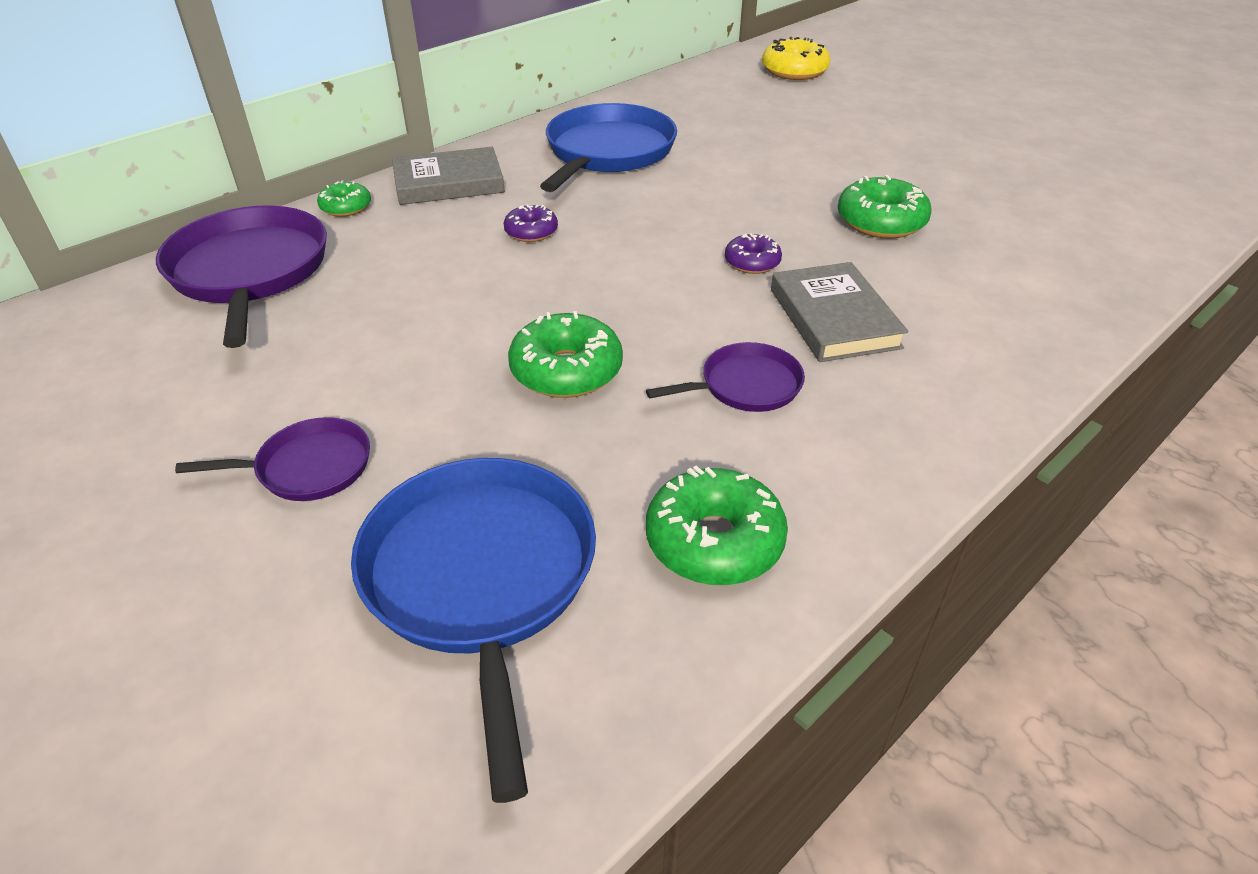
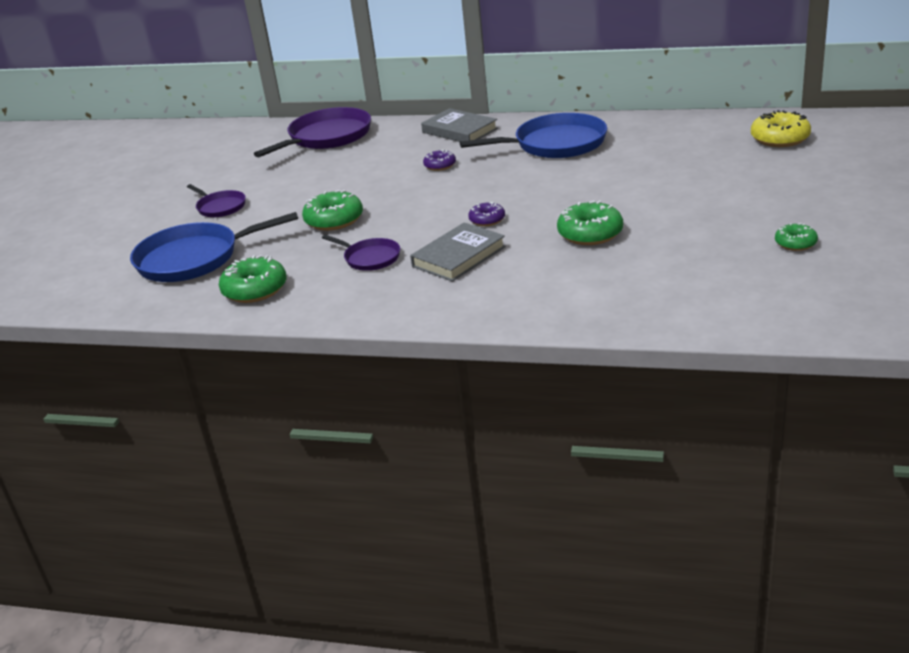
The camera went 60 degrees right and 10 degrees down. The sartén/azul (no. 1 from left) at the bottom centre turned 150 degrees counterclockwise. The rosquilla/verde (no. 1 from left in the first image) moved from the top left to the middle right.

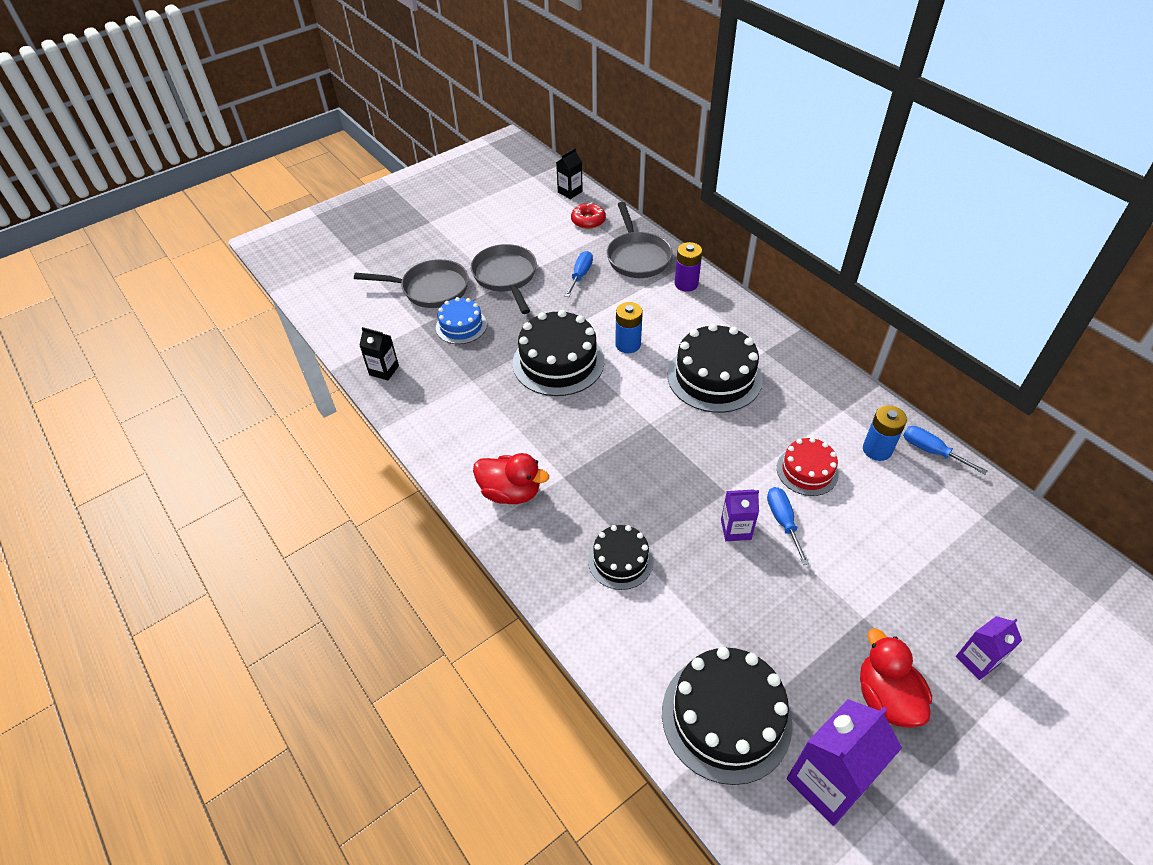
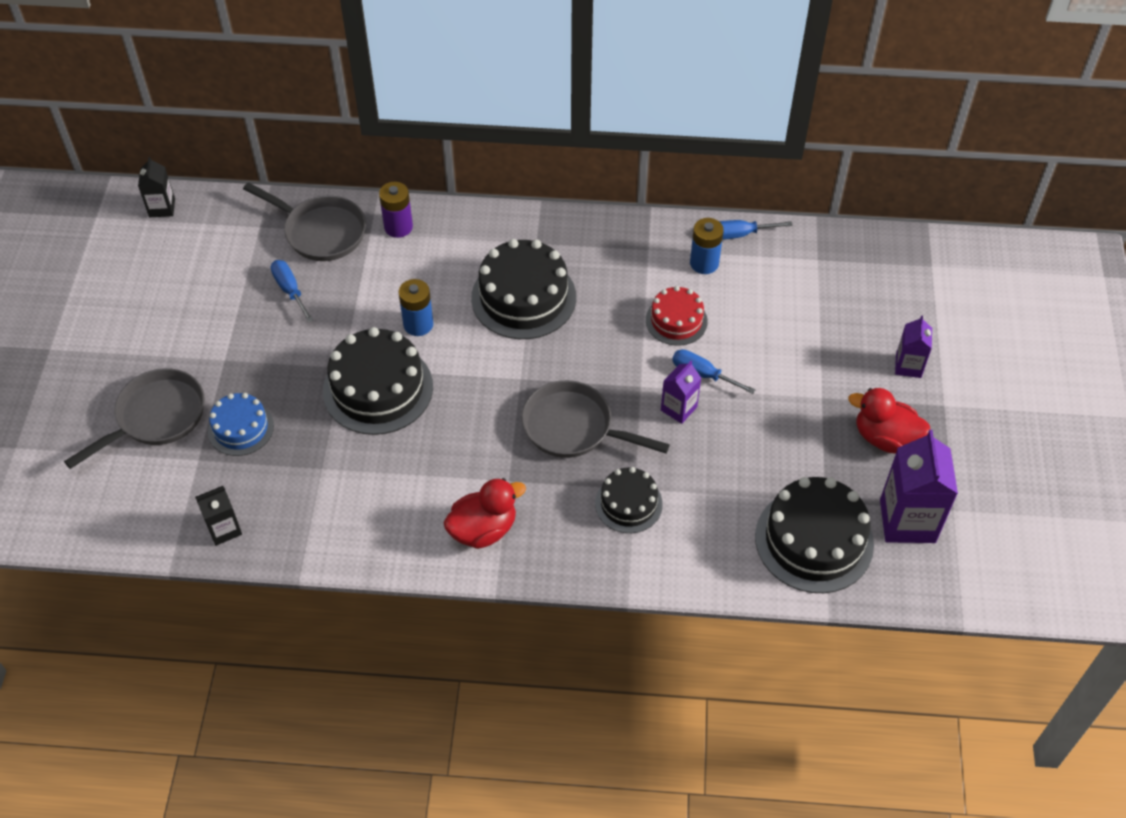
The camera went 50 degrees left and 5 degrees up. The sartén/gris (no. 2 from left in the first image) moved from the top centre to the centre. The rosquilla/rojo at the top centre disappeared.

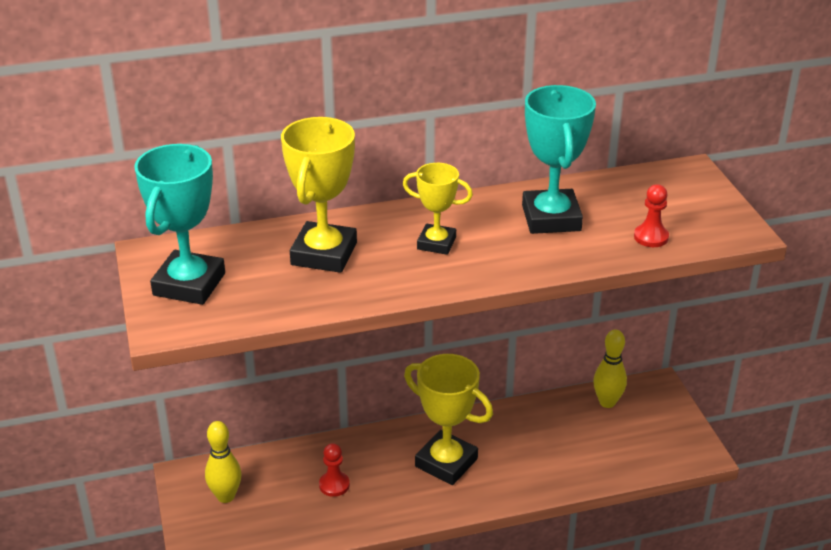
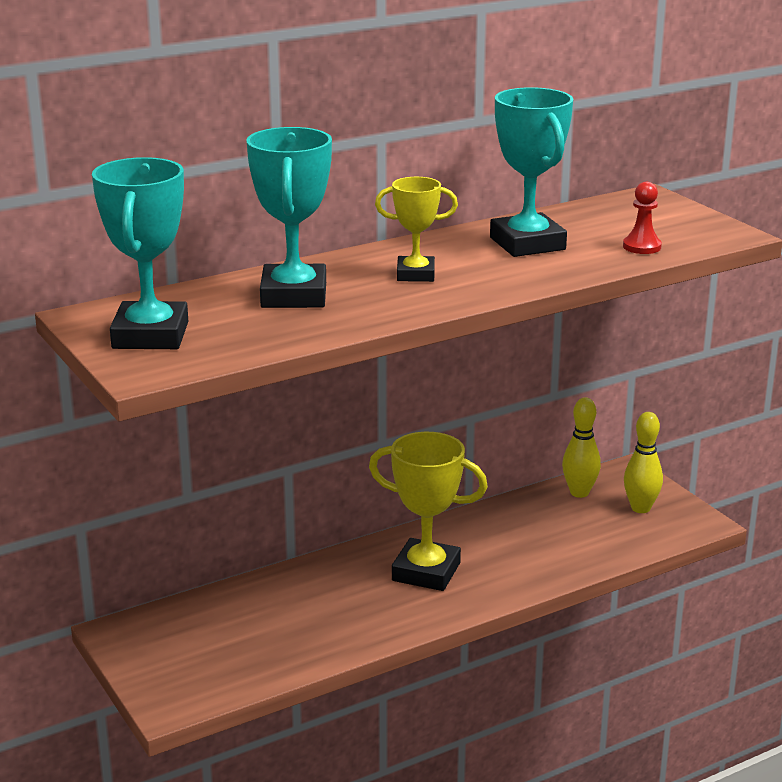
The camera went 15 degrees left and 10 degrees down. The trofeo/amarillo (no. 1 from left) at the centre became the trofeo/turquesa (no. 2 from left) at the top centre. The bolo/amarillo (no. 1 from left in the first image) moved from the bottom left to the middle right. The peón/rojo (no. 1 from left) at the bottom centre disappeared.

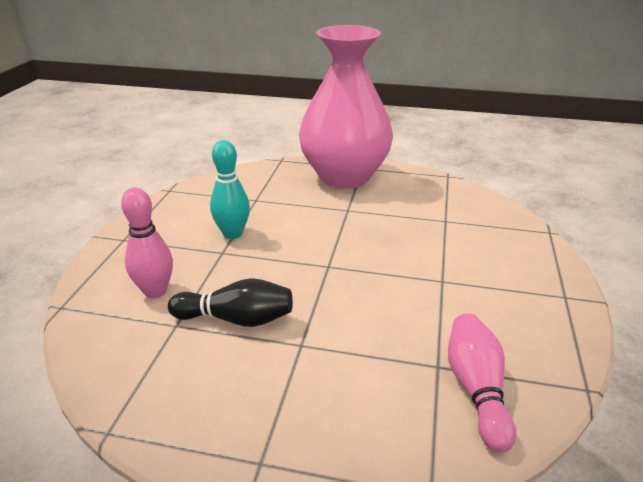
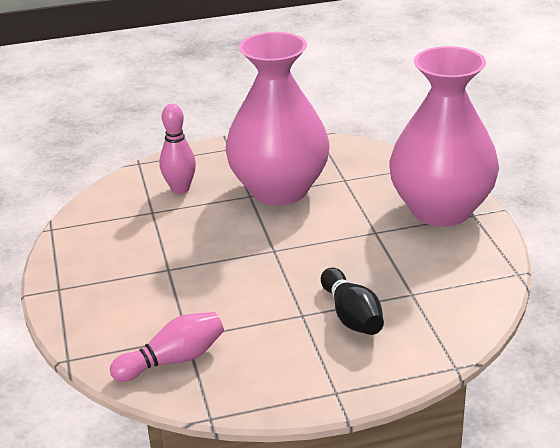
The camera went 65 degrees right and 0 degrees up. The bolo/turquesa at the centre was replaced by the florero/rosa (no. 1 from left) at the top centre. The bolo/negro moved from the centre to the bottom centre.

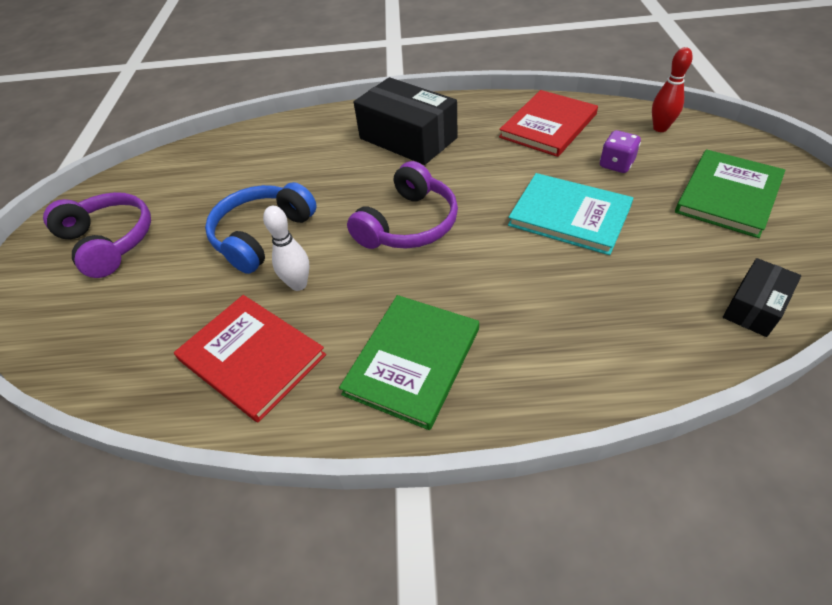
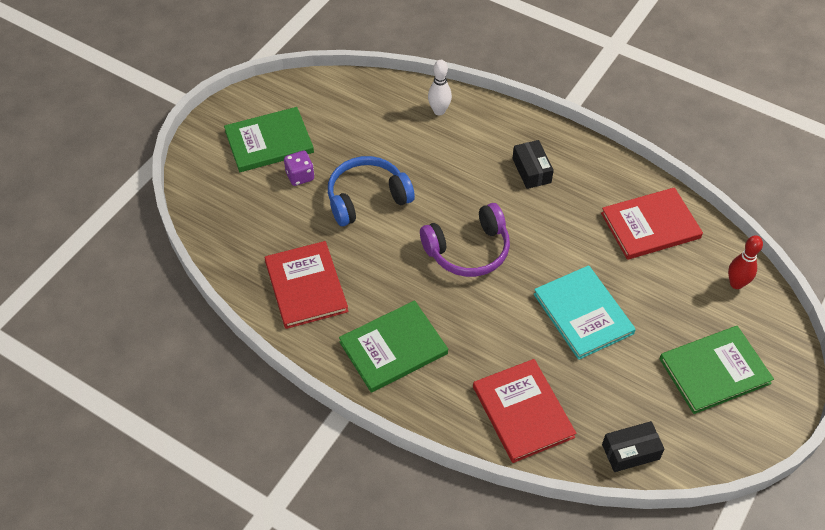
The camera went 30 degrees right and 5 degrees up. The auriculares/morado (no. 1 from left) at the middle left was replaced by the libro/verde (no. 1 from left) at the top left. The dado/morado moved from the top right to the top centre. The bolo/blanco moved from the centre to the top centre. The libro/rojo (no. 2 from left) at the bottom centre appeared. The caja/negro (no. 1 from left) at the top centre changed to 0.53 times the size.

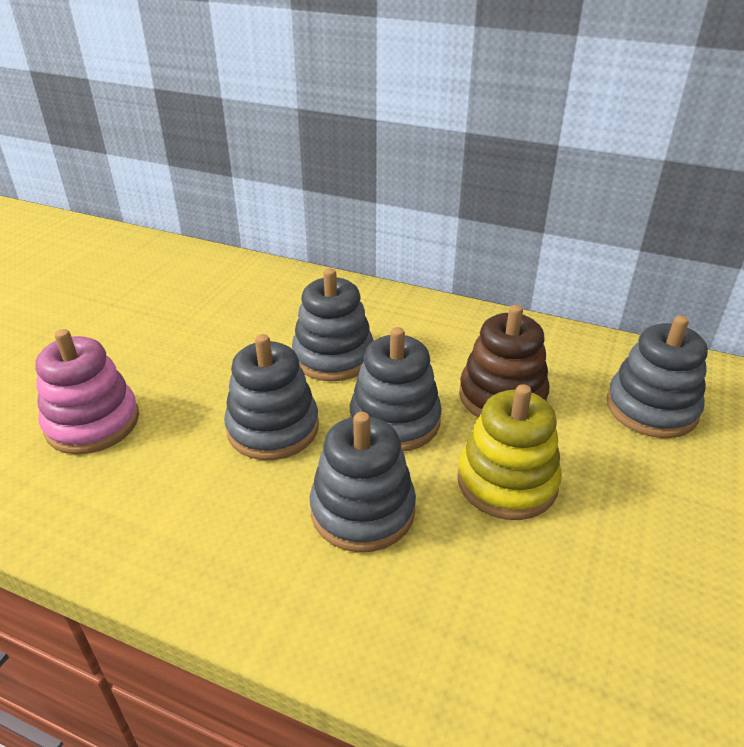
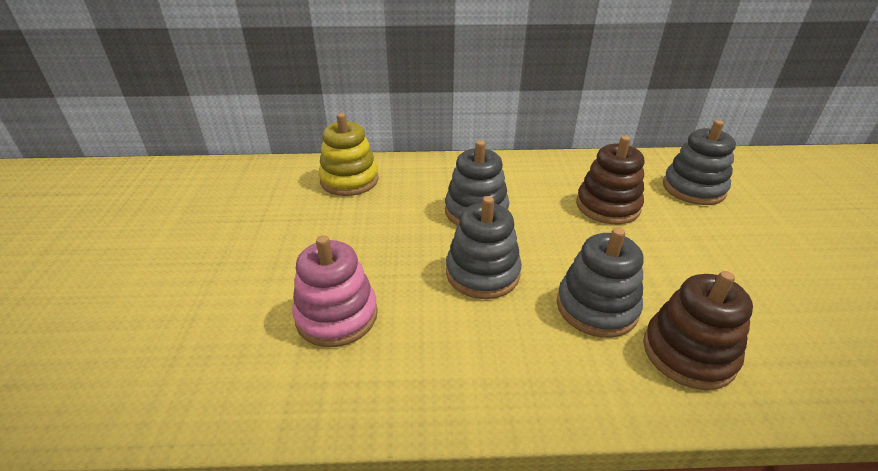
The camera went 25 degrees left and 0 degrees up. The juguete apilable/amarillo moved from the middle right to the top centre. The juguete apilable/marrón (no. 2 from left) at the bottom right appeared. The juguete apilable/gris (no. 4 from left) at the centre disappeared.

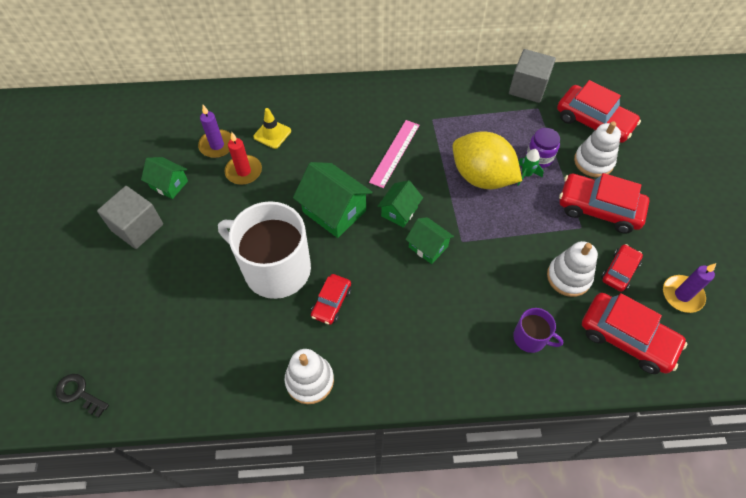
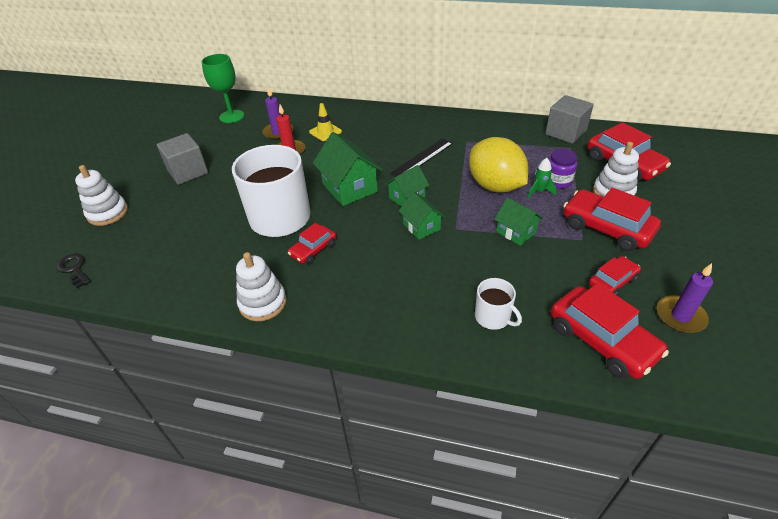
The camera went 20 degrees right and 15 degrees down. The juguete apilable/blanco (no. 2 from left in the first image) moved from the middle right to the middle left. The copa/verde at the top left appeared. The regla/rosa at the top centre became the regla/negro at the top centre. The taza/morado at the middle right became the taza/blanco (no. 2 from left) at the centre. The casa/verde (no. 1 from left in the first image) moved from the middle left to the centre.

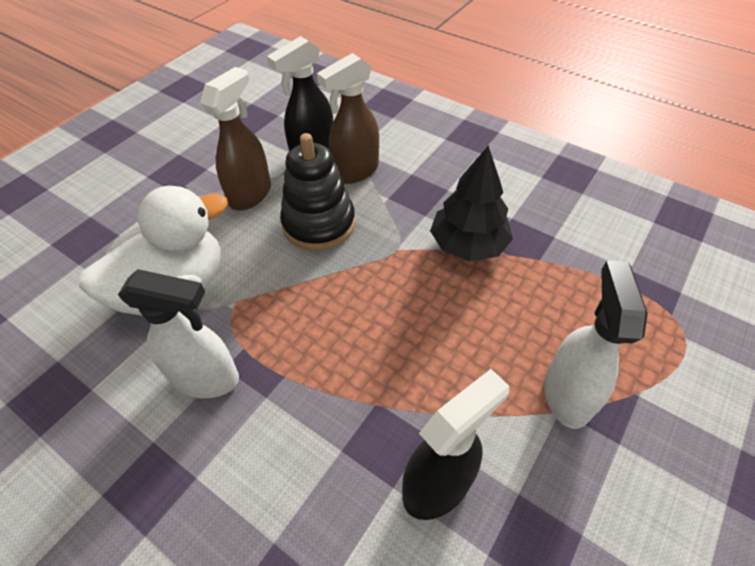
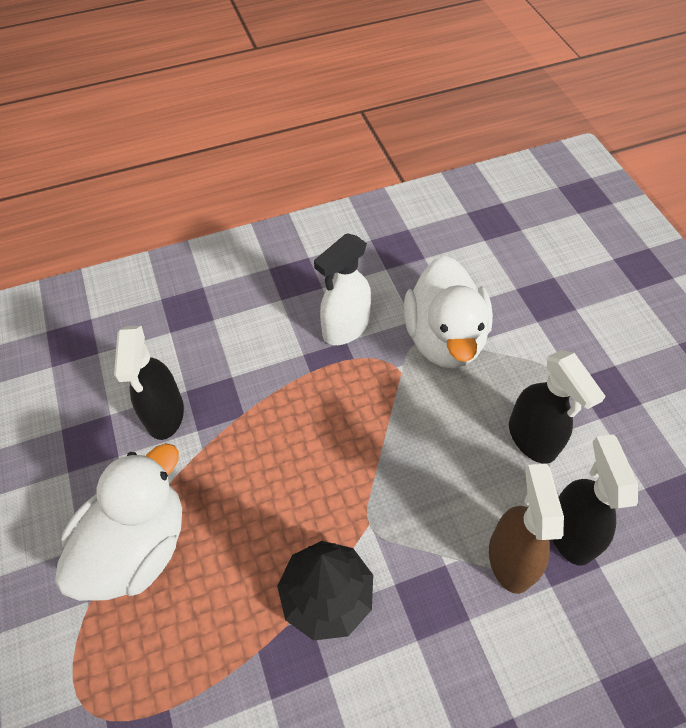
The camera went 125 degrees right and 5 degrees up. The pulverizador/blanco (no. 2 from left) at the middle right was replaced by the pato/blanco (no. 1 from left) at the bottom left. The pulverizador/marrón (no. 1 from left) at the top left became the pulverizador/negro (no. 2 from left) at the middle right. The juguete apilable/negro at the centre disappeared.

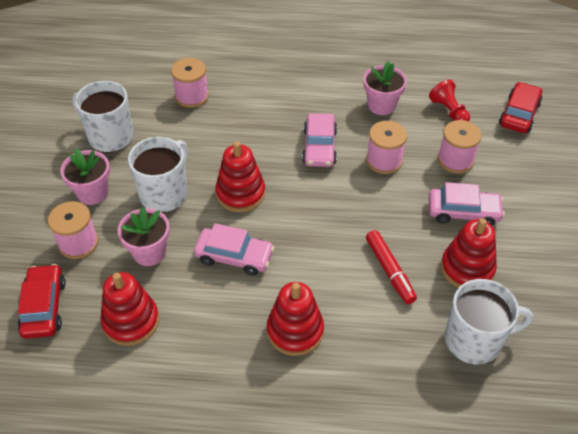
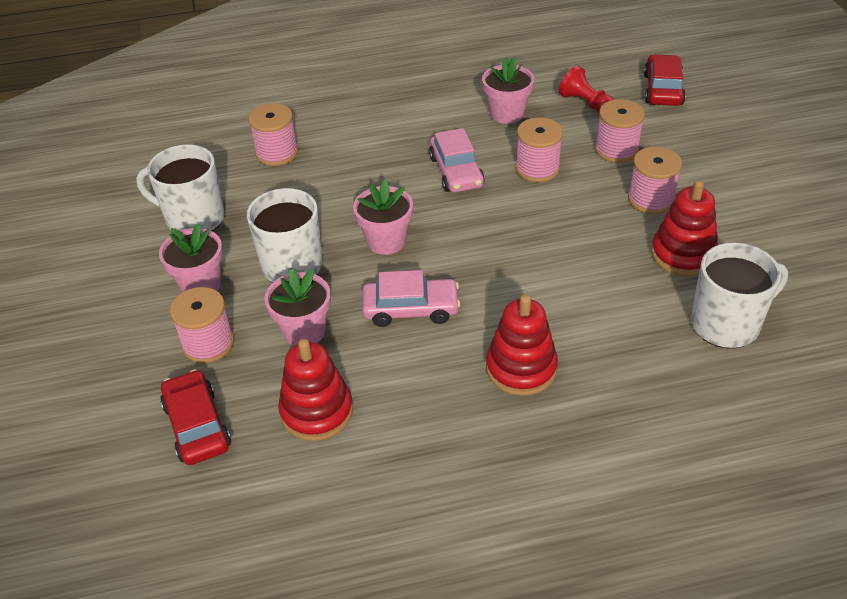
The camera went 15 degrees left and 5 degrees down. The juguete apilable/rojo (no. 2 from left) at the centre was replaced by the maceta/rosa (no. 3 from left) at the centre. The coche/rosa (no. 3 from left) at the middle right was replaced by the carrete/rosa (no. 5 from left) at the top right. The rotulador/rojo at the middle right disappeared.

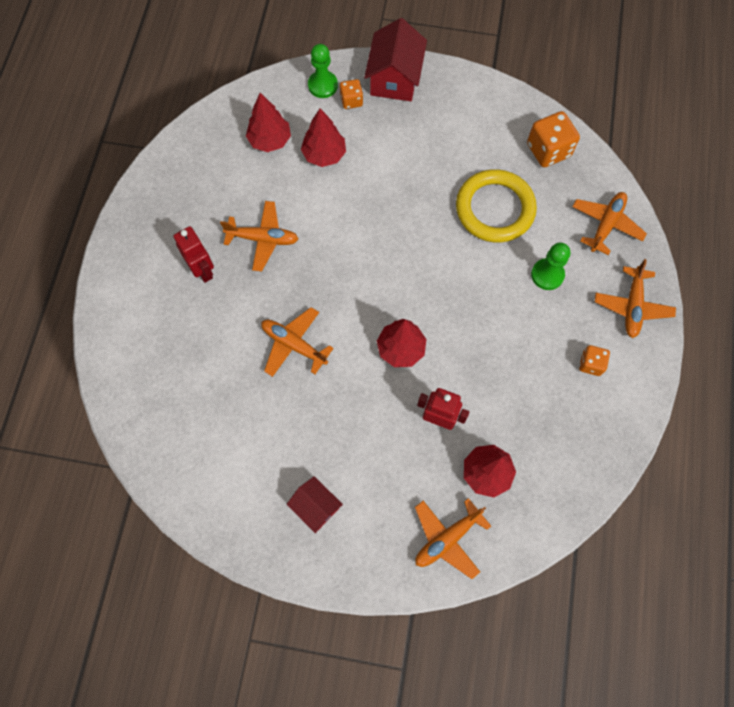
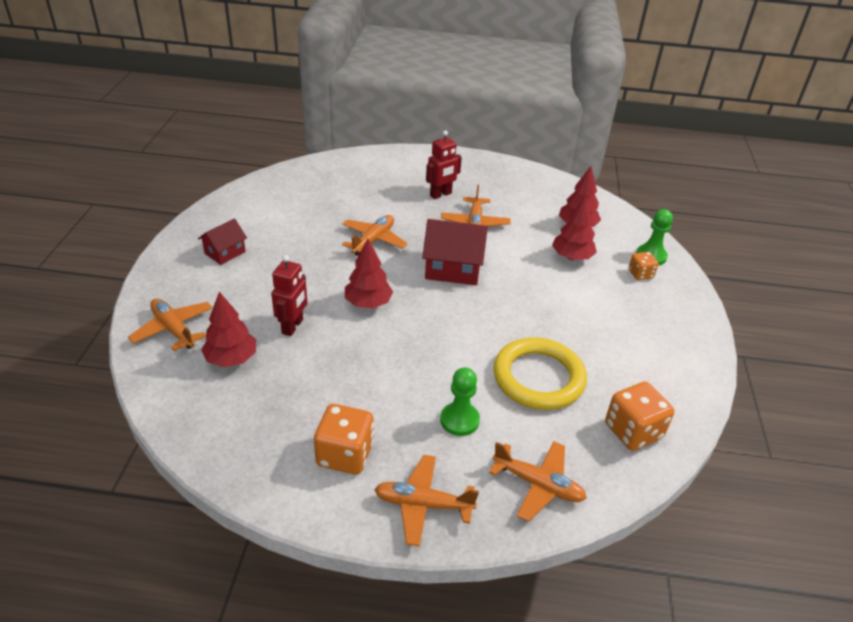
The camera went 85 degrees right and 30 degrees down. The dado/naranja (no. 3 from left in the first image) at the middle right changed to 1.74 times the size. The casa/rojo (no. 2 from left) moved from the top centre to the centre.

